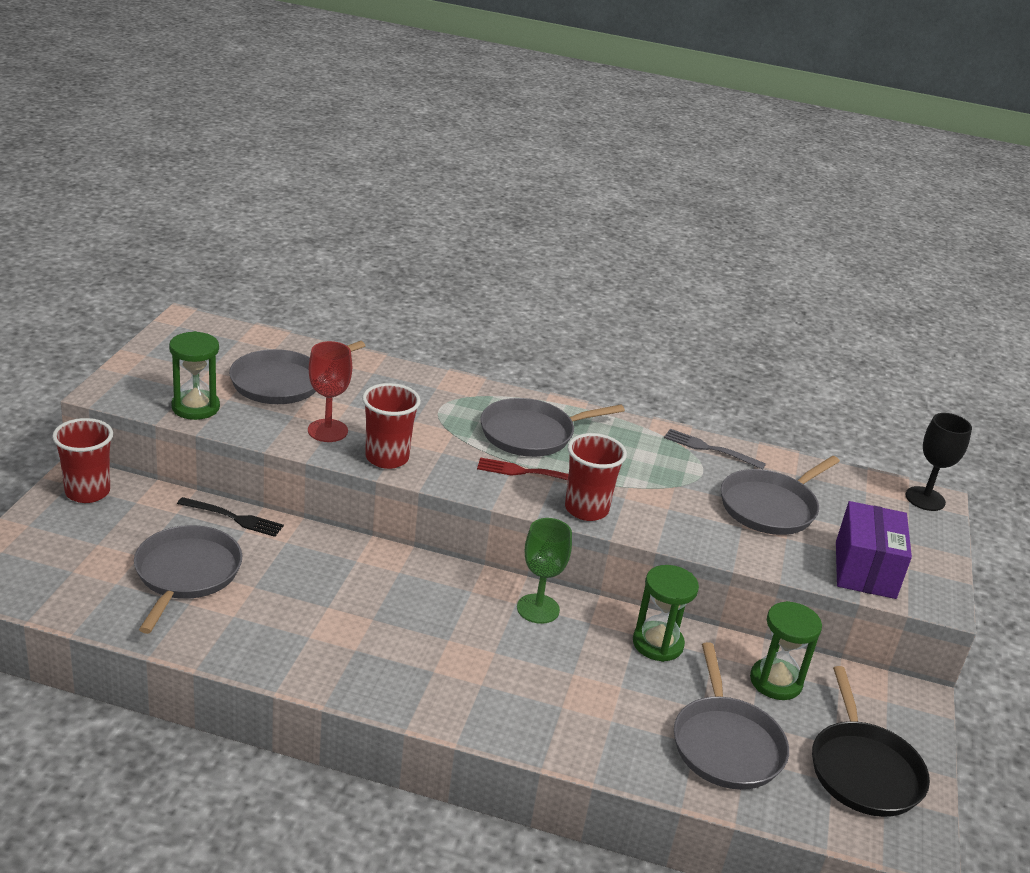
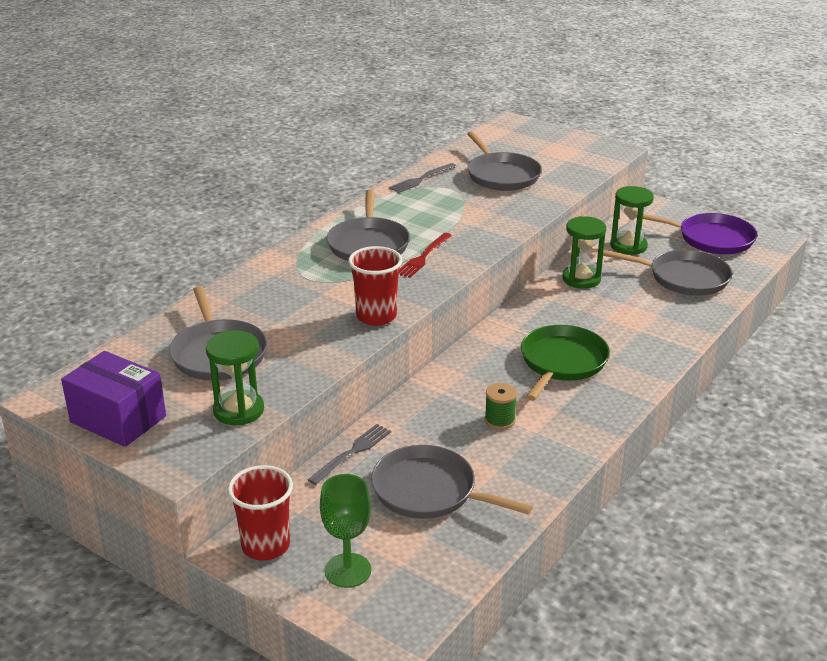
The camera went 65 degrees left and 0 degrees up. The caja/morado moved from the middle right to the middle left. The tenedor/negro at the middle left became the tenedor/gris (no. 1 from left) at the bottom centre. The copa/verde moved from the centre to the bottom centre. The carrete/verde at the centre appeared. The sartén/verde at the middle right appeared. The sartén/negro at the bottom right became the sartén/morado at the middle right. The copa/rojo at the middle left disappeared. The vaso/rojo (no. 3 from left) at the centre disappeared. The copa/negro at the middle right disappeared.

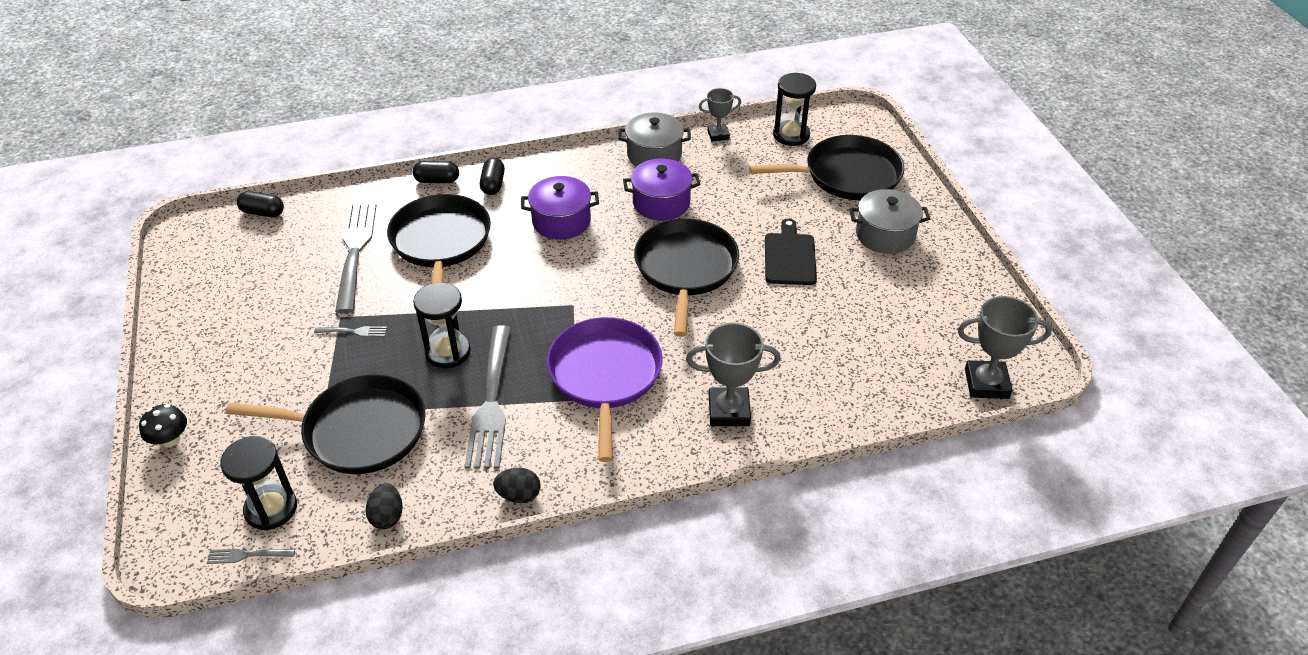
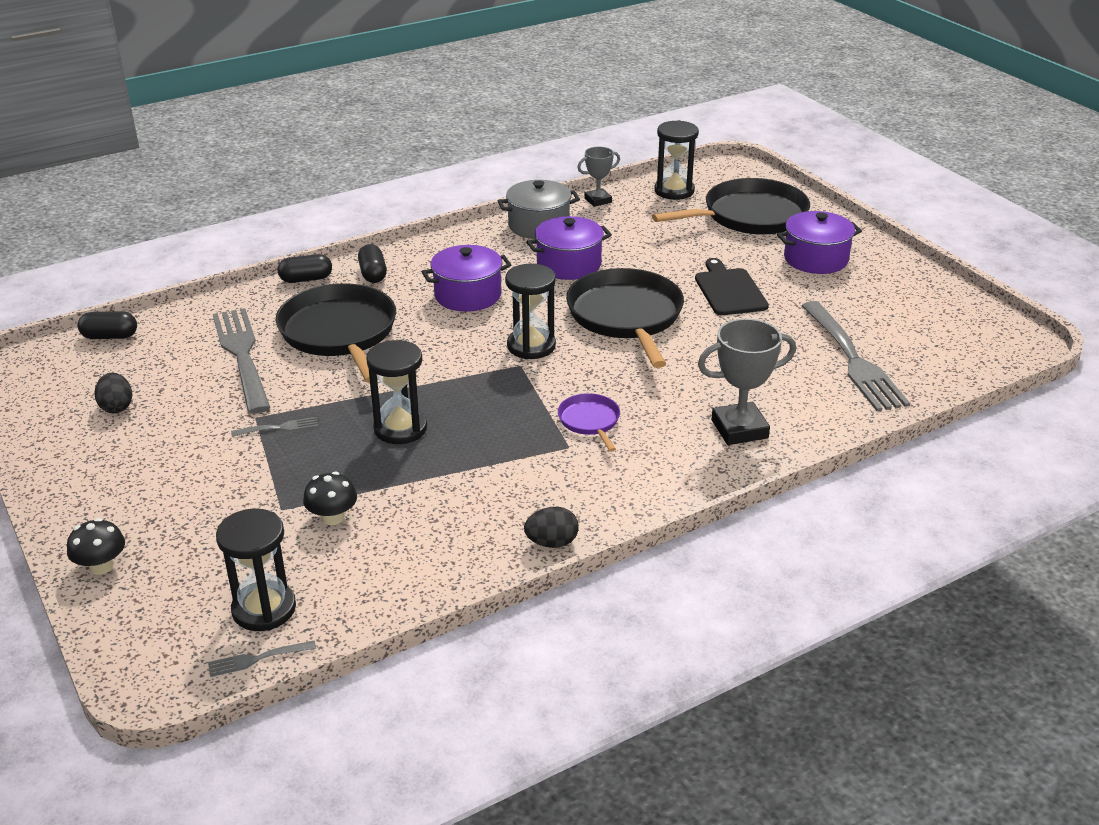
The camera went 15 degrees left and 10 degrees down. The huevo/negro (no. 1 from left) moved from the bottom left to the middle left. The sartén/negro (no. 1 from left) at the middle left was replaced by the seta/negro (no. 2 from left) at the middle left. The reloj de arena/negro (no. 3 from left) at the centre appeared. The sartén/morado at the centre changed to 0.47 times the size. The olla/gris (no. 2 from left) at the middle right became the olla/morado (no. 3 from left) at the top right. The tenedor/gris (no. 4 from left) moved from the centre to the middle right. The trofeo/gris (no. 3 from left) at the middle right disappeared.

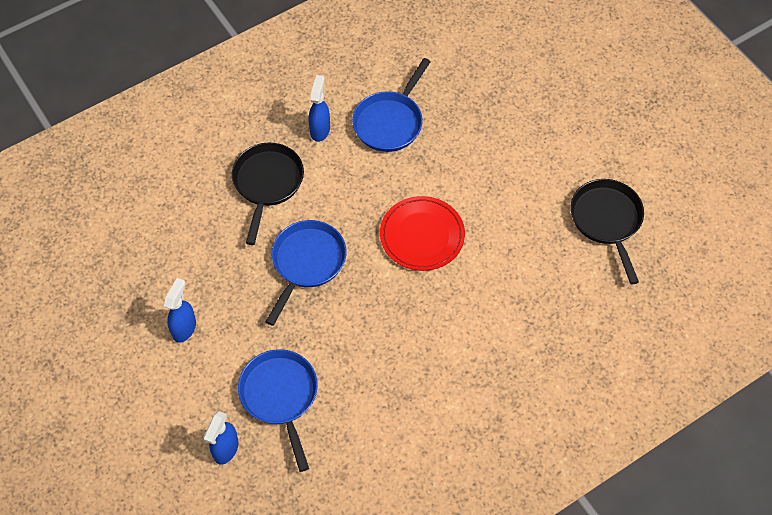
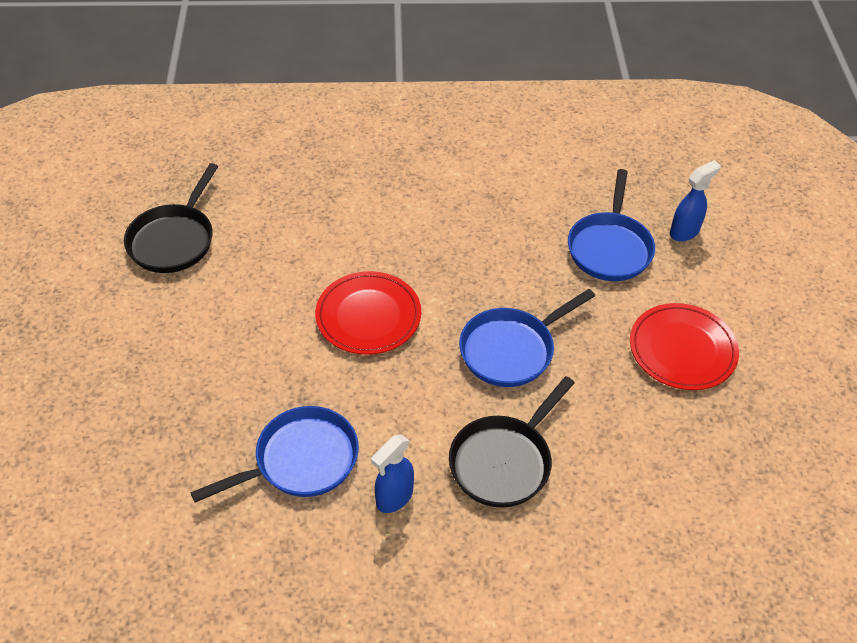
The camera went 150 degrees left and 10 degrees down. The pulverizador/azul (no. 1 from left) at the middle left was replaced by the plato/rojo (no. 2 from left) at the middle right.

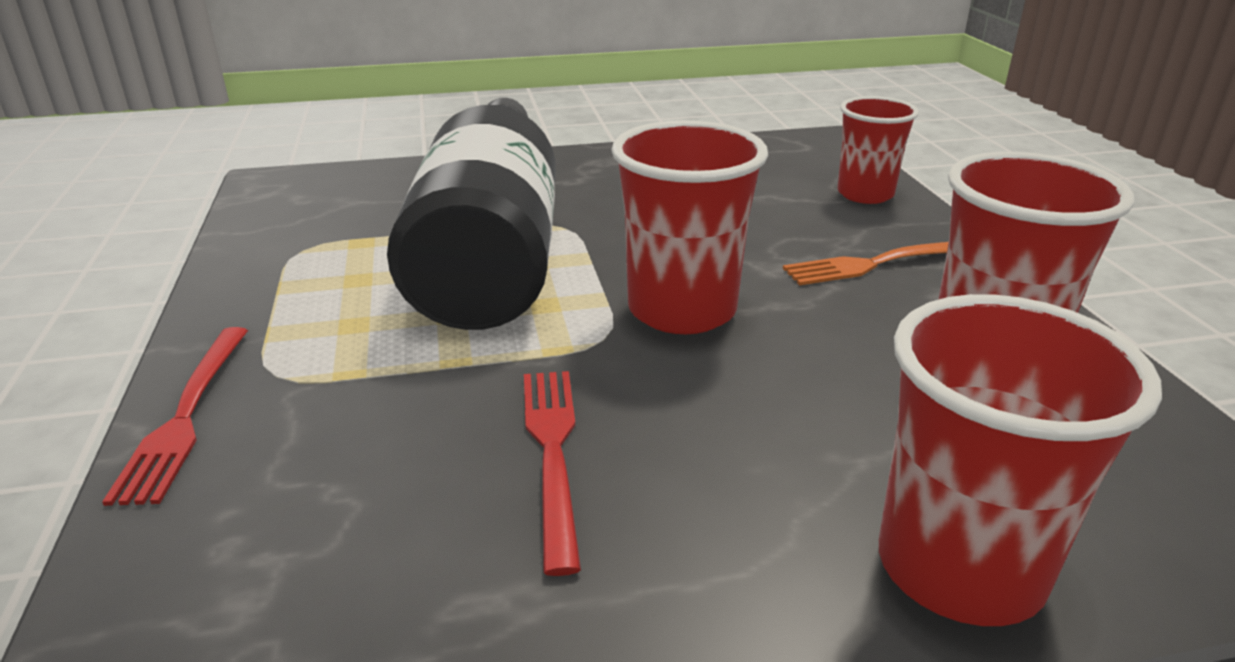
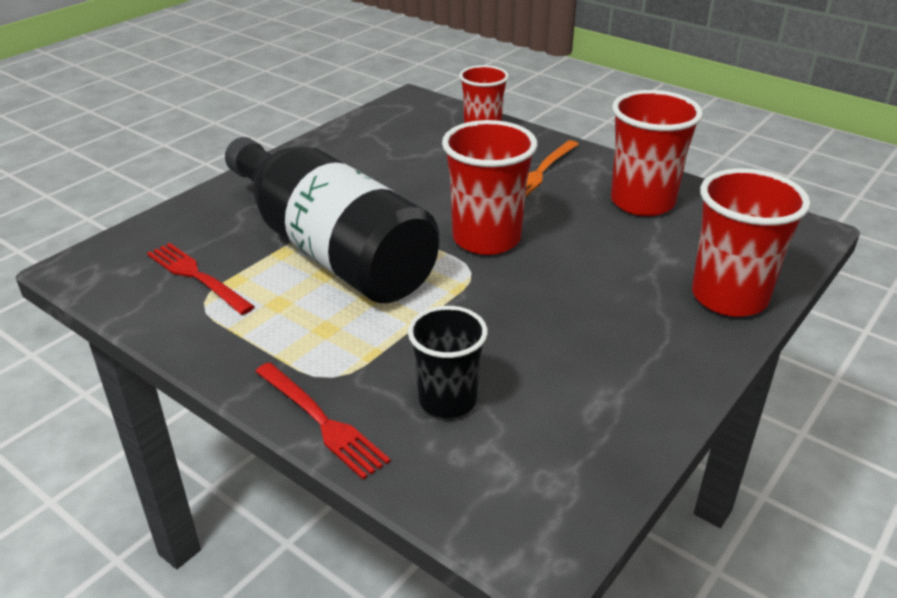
The camera went 40 degrees left and 5 degrees up. The tenedor/rojo (no. 2 from left in the first image) moved from the bottom centre to the middle left. The vaso/negro at the centre appeared.

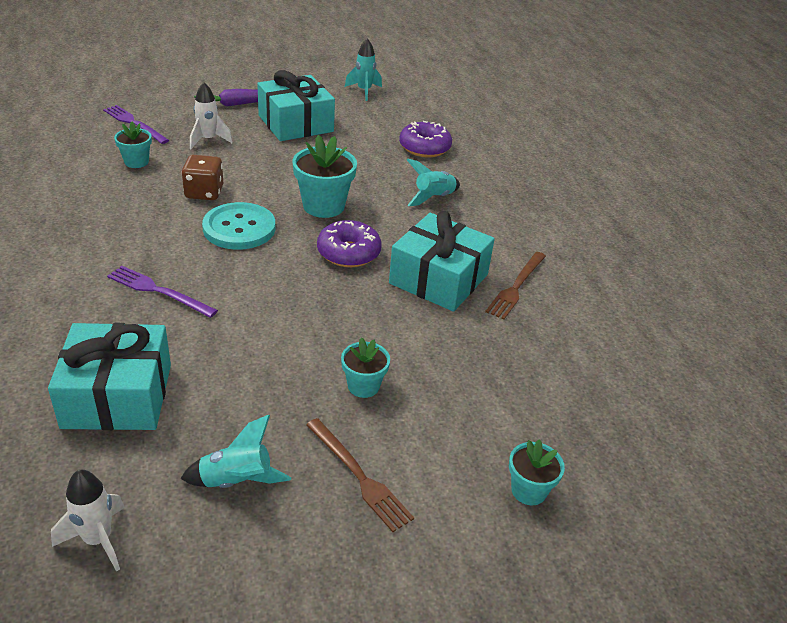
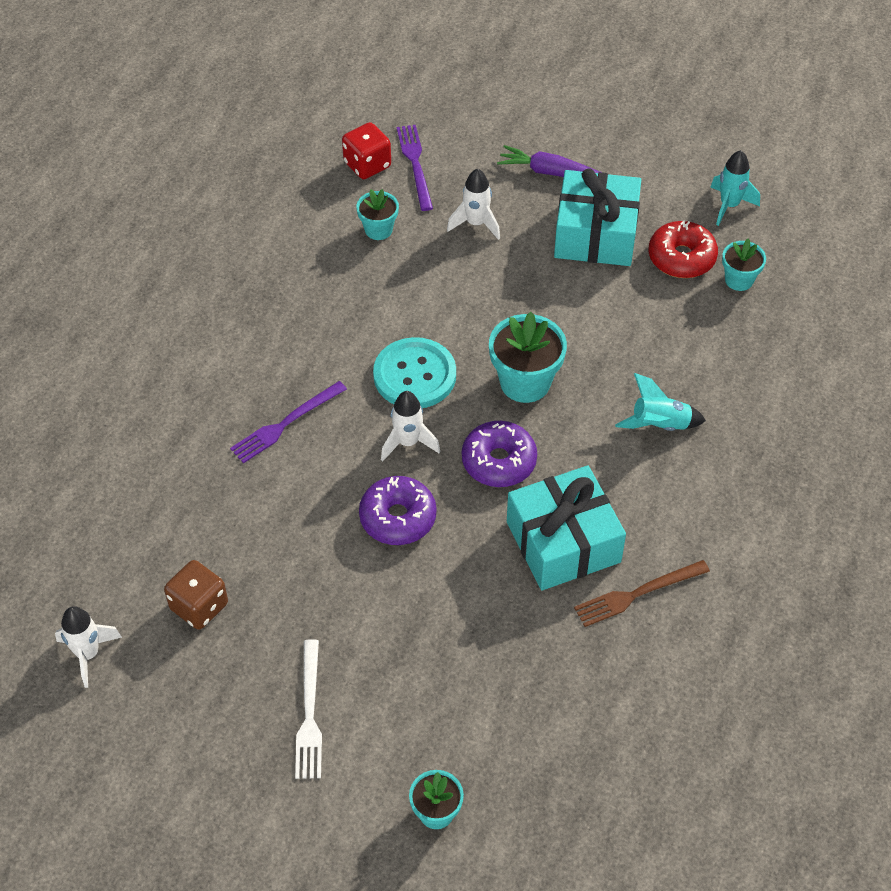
The camera went 40 degrees right and 15 degrees up. The dado/marrón moved from the top left to the bottom left. The tenedor/morado (no. 2 from left in the first image) at the middle left turned 105 degrees counterclockwise. The tenedor/marrón (no. 1 from left) at the bottom centre became the tenedor/blanco at the bottom centre. The dado/rojo at the top centre appeared. The rosquilla/morado (no. 2 from left in the first image) moved from the top centre to the centre. The cohete/blanco (no. 2 from left) at the centre appeared. The rosquilla/rojo at the top right appeared. The maceta/turquesa (no. 3 from left in the first image) moved from the centre to the top right. The regalo/turquesa (no. 1 from left) at the middle left disappeared. The cohete/turquesa (no. 1 from left) at the bottom left disappeared.

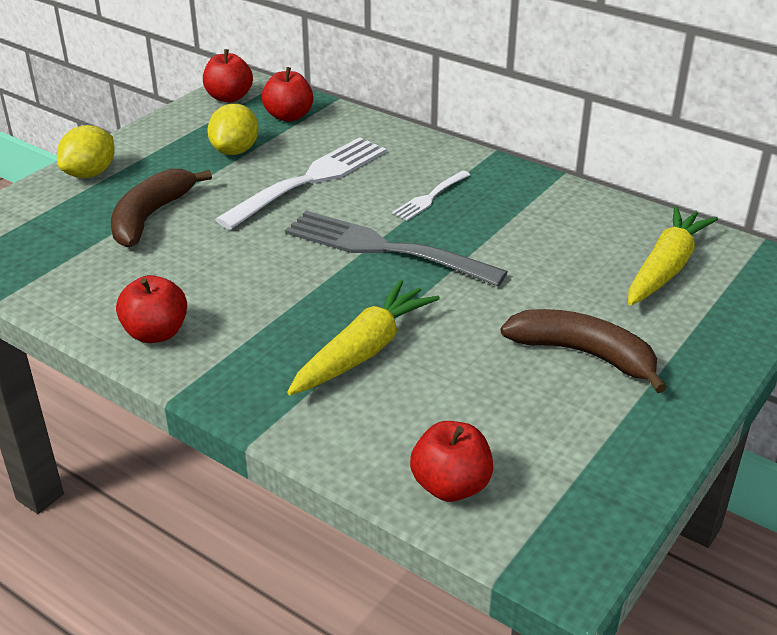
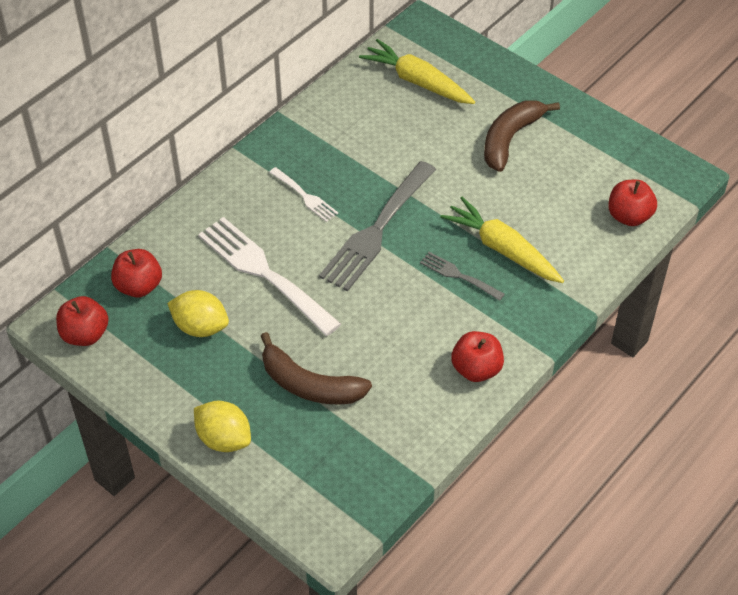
The camera went 85 degrees left and 15 degrees up. The tenedor/gris (no. 2 from left) at the centre appeared.

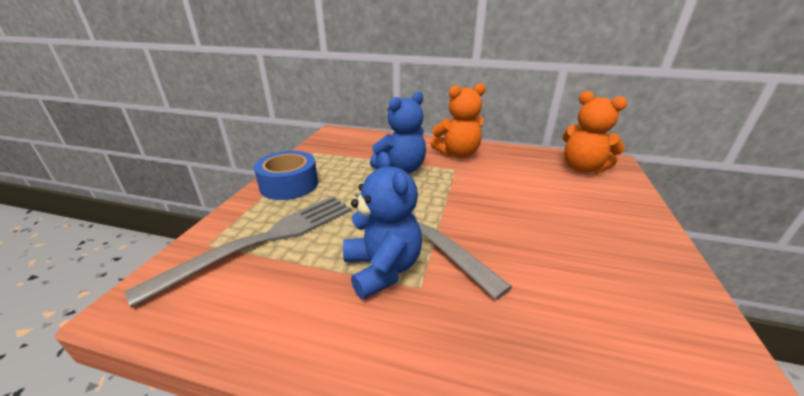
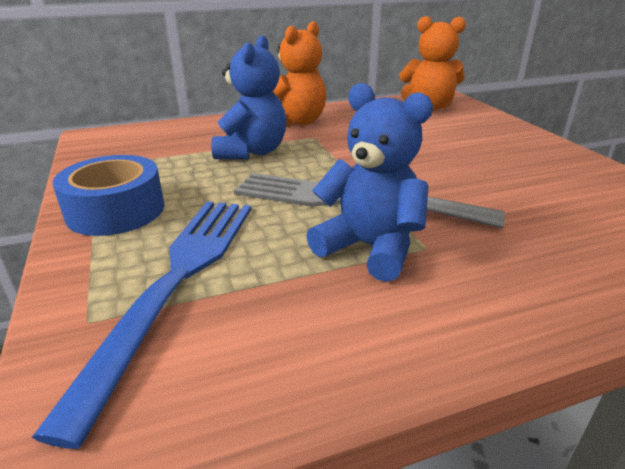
The camera went 35 degrees left and 0 degrees up. The tenedor/gris (no. 1 from left) at the middle left became the tenedor/azul at the bottom left.

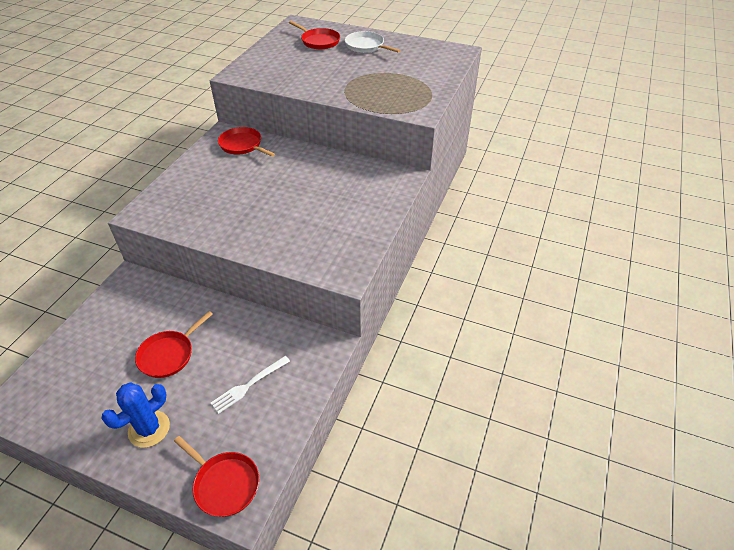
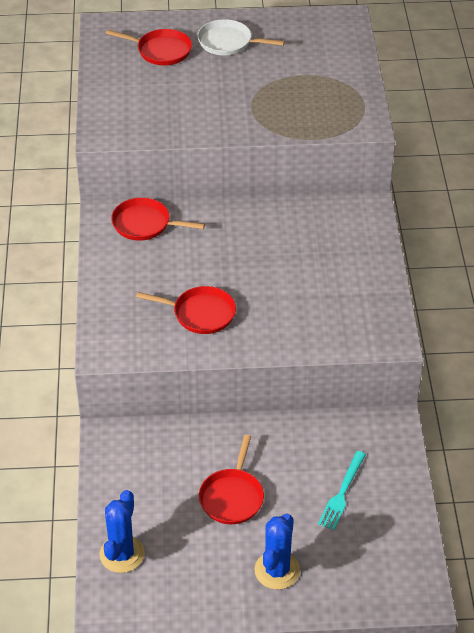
The camera went 25 degrees left and 0 degrees up. The cactus/azul (no. 1 from left) at the bottom left appeared. The sartén/rojo (no. 2 from left in the first image) moved from the bottom left to the centre. The tenedor/blanco at the bottom centre became the tenedor/turquesa at the bottom right.

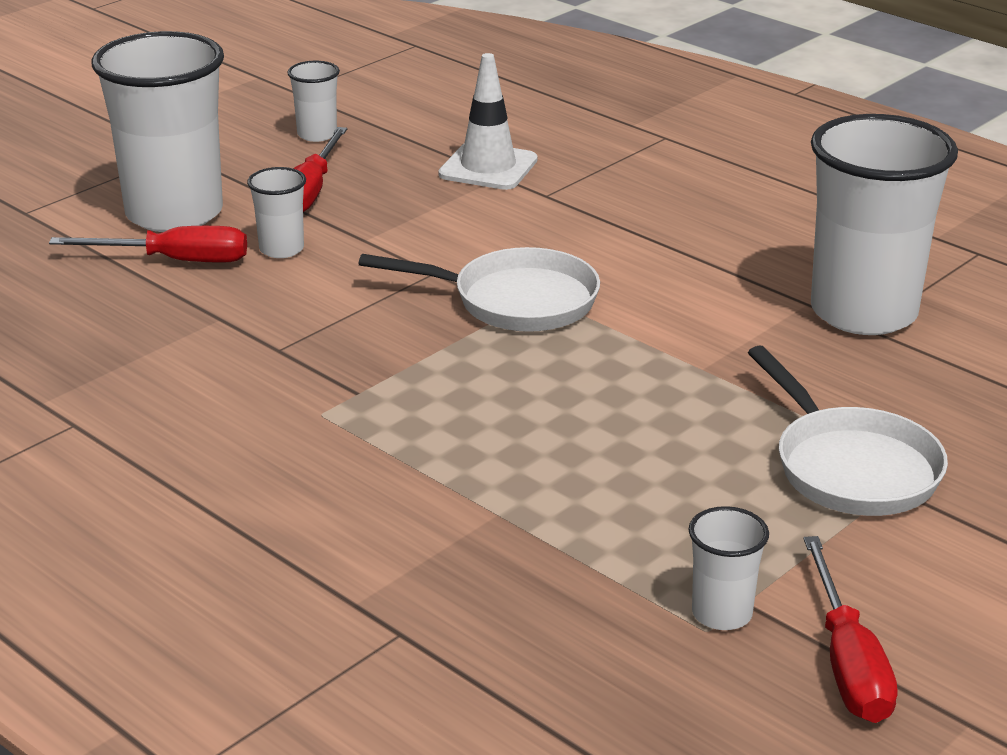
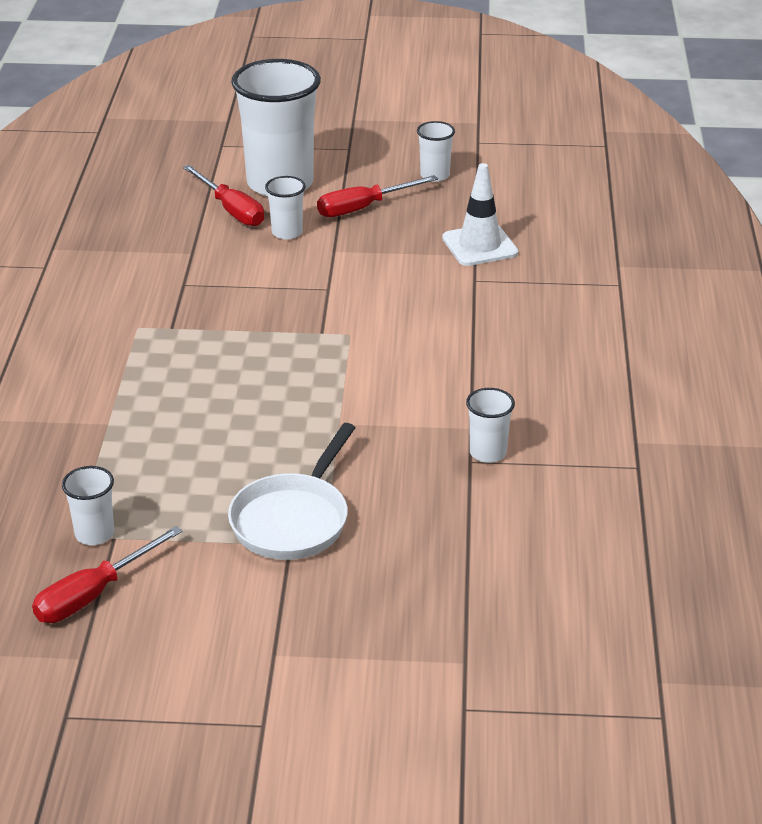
The camera went 50 degrees right and 5 degrees up. The vaso/blanco (no. 5 from left) at the top right changed to 0.44 times the size. The sartén/blanco (no. 1 from left) at the centre disappeared.

